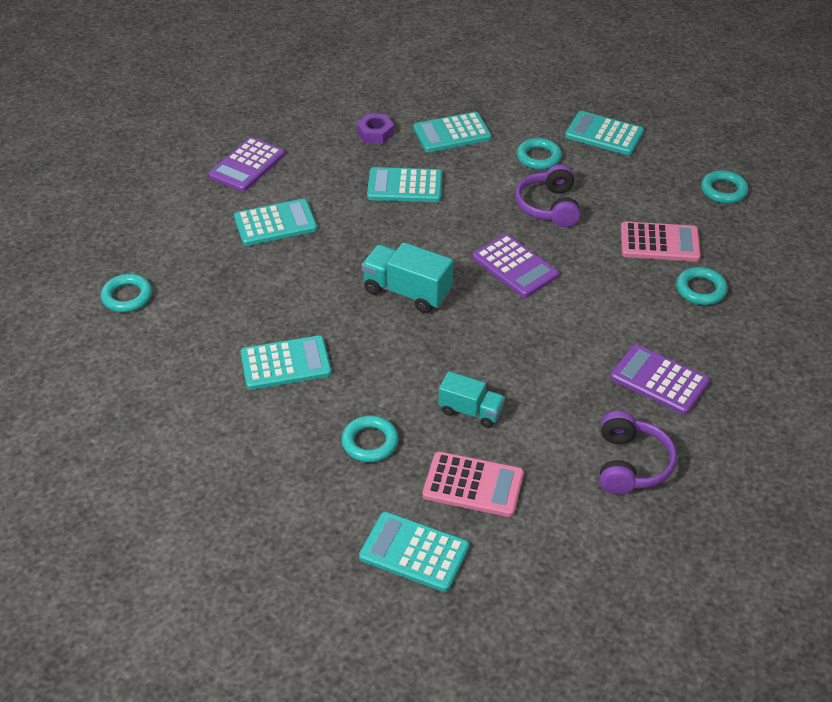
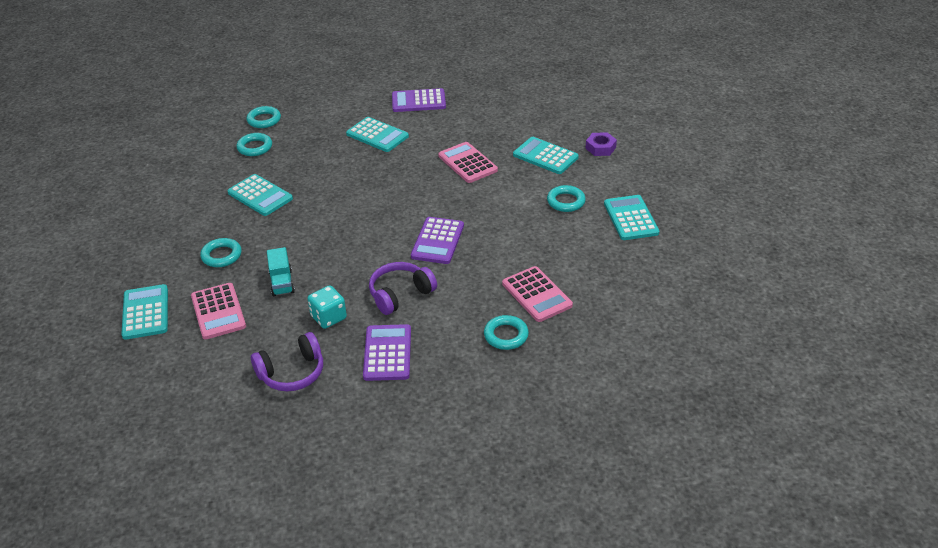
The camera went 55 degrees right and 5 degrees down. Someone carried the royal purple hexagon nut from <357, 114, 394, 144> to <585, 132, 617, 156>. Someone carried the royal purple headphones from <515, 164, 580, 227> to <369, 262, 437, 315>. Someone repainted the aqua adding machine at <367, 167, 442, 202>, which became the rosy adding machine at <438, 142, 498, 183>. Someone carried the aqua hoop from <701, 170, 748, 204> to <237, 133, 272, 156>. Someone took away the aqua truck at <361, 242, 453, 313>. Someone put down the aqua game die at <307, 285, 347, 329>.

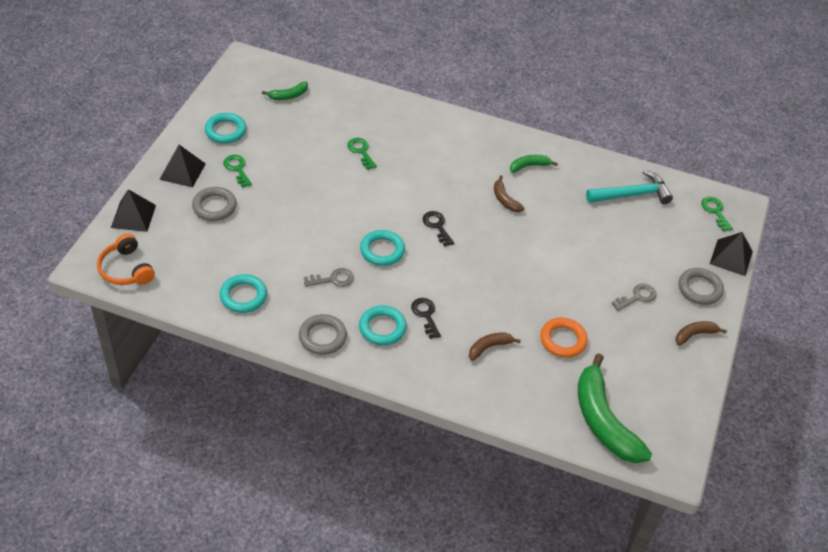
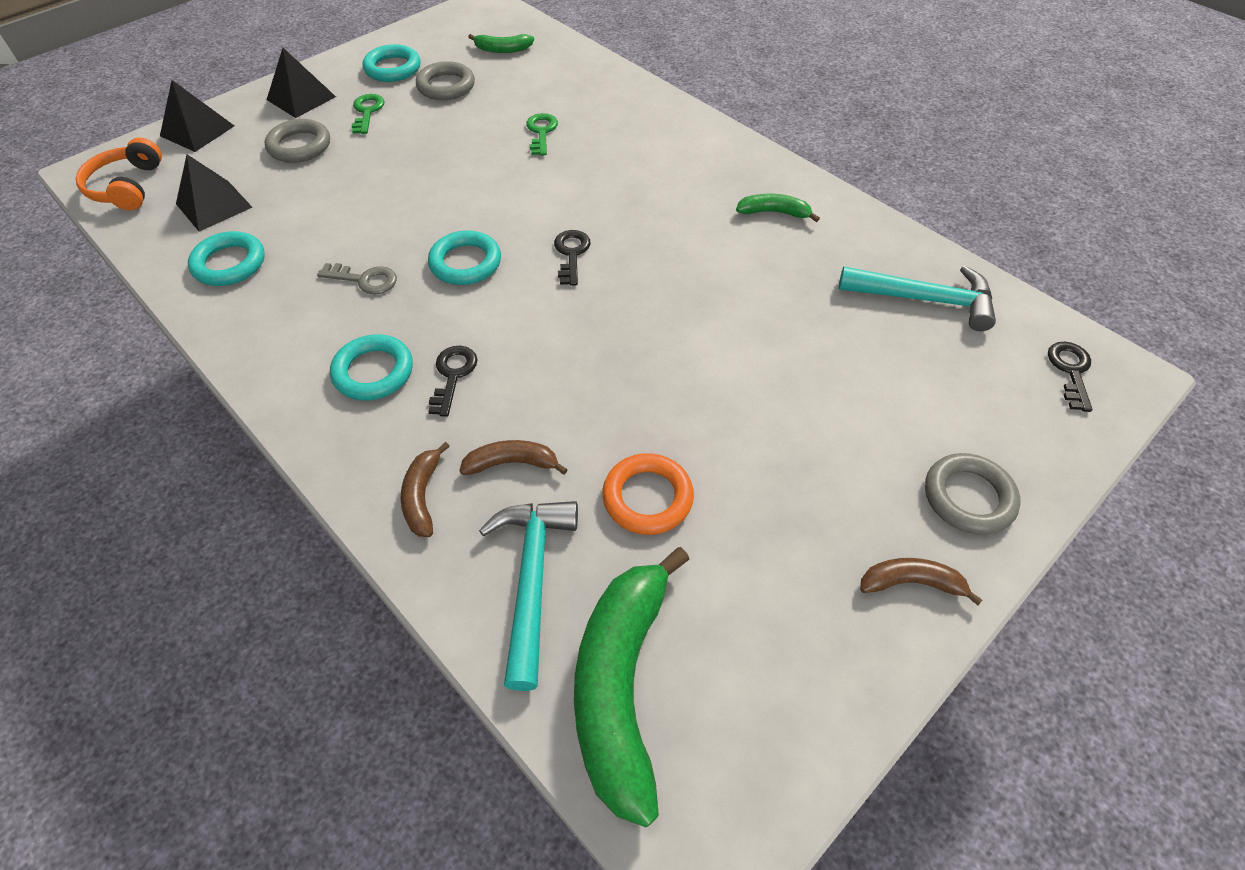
The camera went 30 degrees right and 5 degrees up. Someone carried the brown toy banana from <494, 175, 525, 212> to <401, 442, 450, 537>. Someone repainted the emerald latchkey at <701, 197, 733, 231>, which became the jet-black latchkey at <1048, 342, 1093, 412>. Someone carried the jet-black pyramid from <710, 232, 753, 276> to <176, 155, 253, 232>. Someone took away the ash-grey latchkey at <612, 284, 657, 311>. Someone carried the ash-grey hoop from <299, 314, 347, 355> to <416, 61, 475, 100>. Someone put down the aqua hammer at <479, 501, 578, 691>.

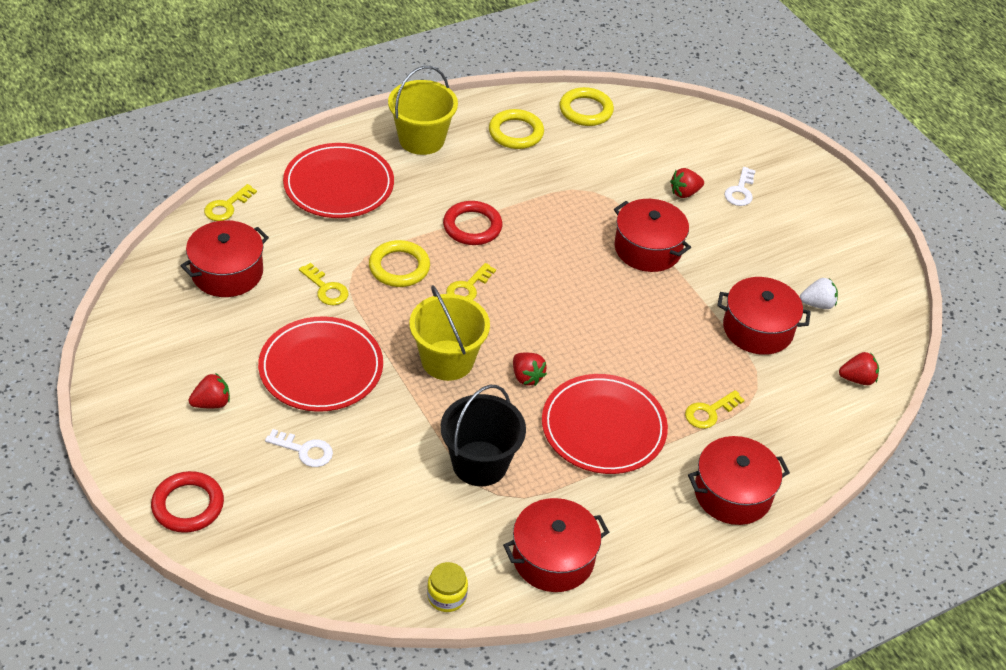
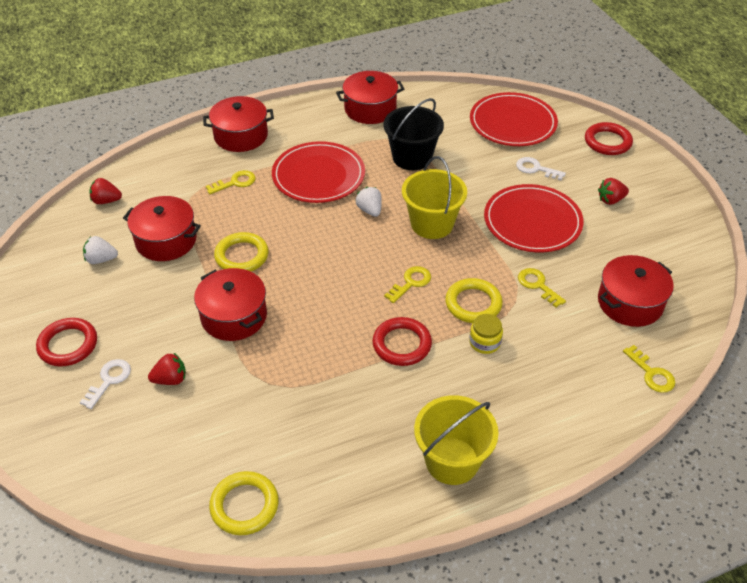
The camera went 170 degrees left and 0 degrees up. Someone carried the golden hoop from <489, 109, 544, 149> to <214, 232, 269, 272>. Someone carried the scarlet dinner plate from <283, 143, 394, 218> to <470, 92, 558, 146>. Someone rotated the golden latchkey at <204, 184, 257, 221> by 105 degrees clockwise. Someone repainted the scarlet toy strawberry at <513, 352, 547, 386>, which became the snow-white toy strawberry at <356, 187, 382, 217>. Someone carried the golden jam jar from <427, 562, 468, 612> to <469, 314, 503, 354>. Someone put down the scarlet hoop at <36, 318, 97, 367>.

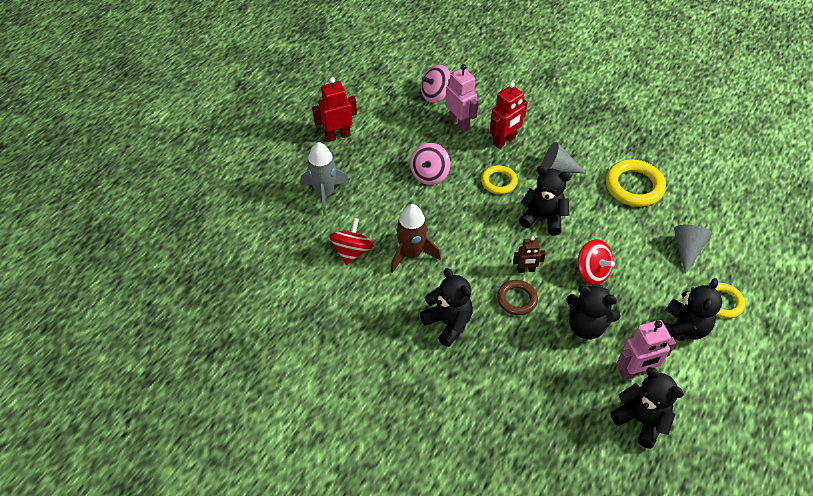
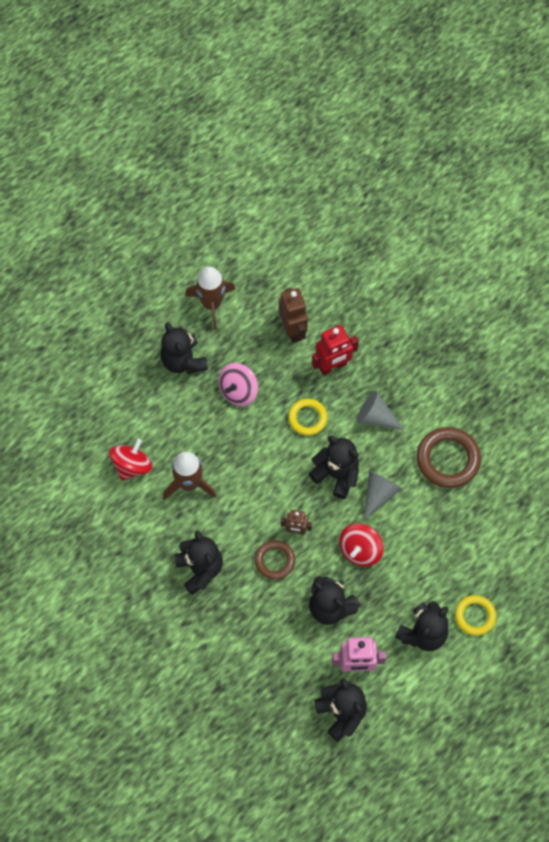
The camera went 15 degrees right and 15 degrees up. Someone repainted the rosy toy robot at <445, 64, 478, 132>, which became the brown toy robot at <279, 288, 308, 343>. Someone took away the rosy toy top at <421, 65, 451, 103>. Someone took away the scarlet toy robot at <312, 77, 357, 142>. Someone took away the ash-grey toy rocket at <301, 142, 350, 216>. Someone repainted the golden hoop at <606, 159, 666, 207>, which became the brown hoop at <417, 427, 481, 488>. Someone carried the ash-grey cone from <674, 225, 712, 274> to <364, 470, 403, 520>. Someone rotated the scarlet toy top at <577, 239, 615, 285> by 60 degrees clockwise. Someone put down the brown toy rocket at <185, 266, 235, 330>. Someone put down the jet-black teddy at <160, 322, 208, 374>.

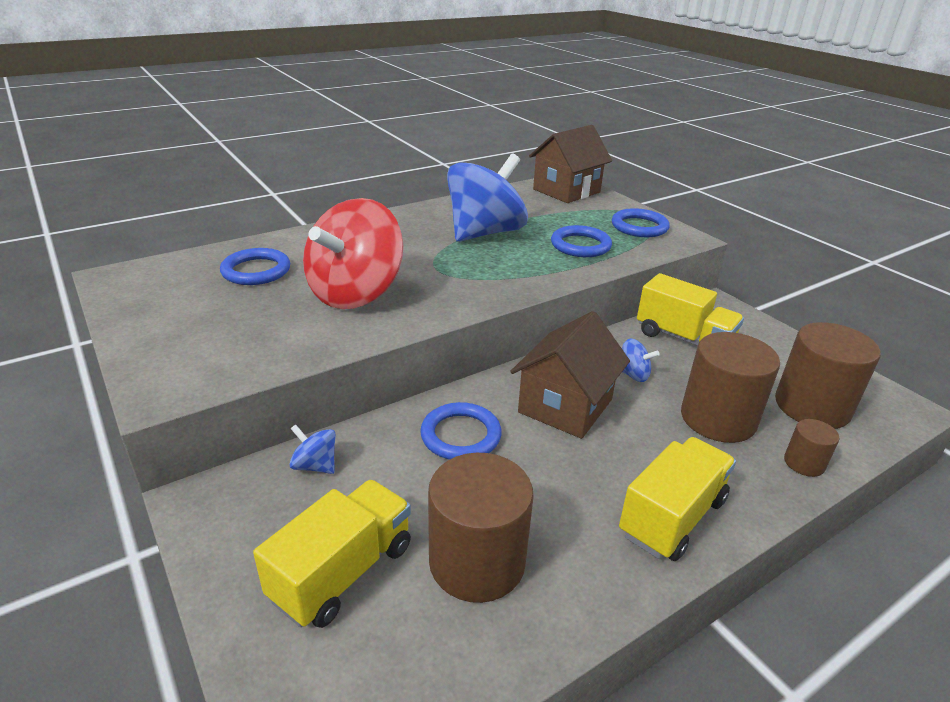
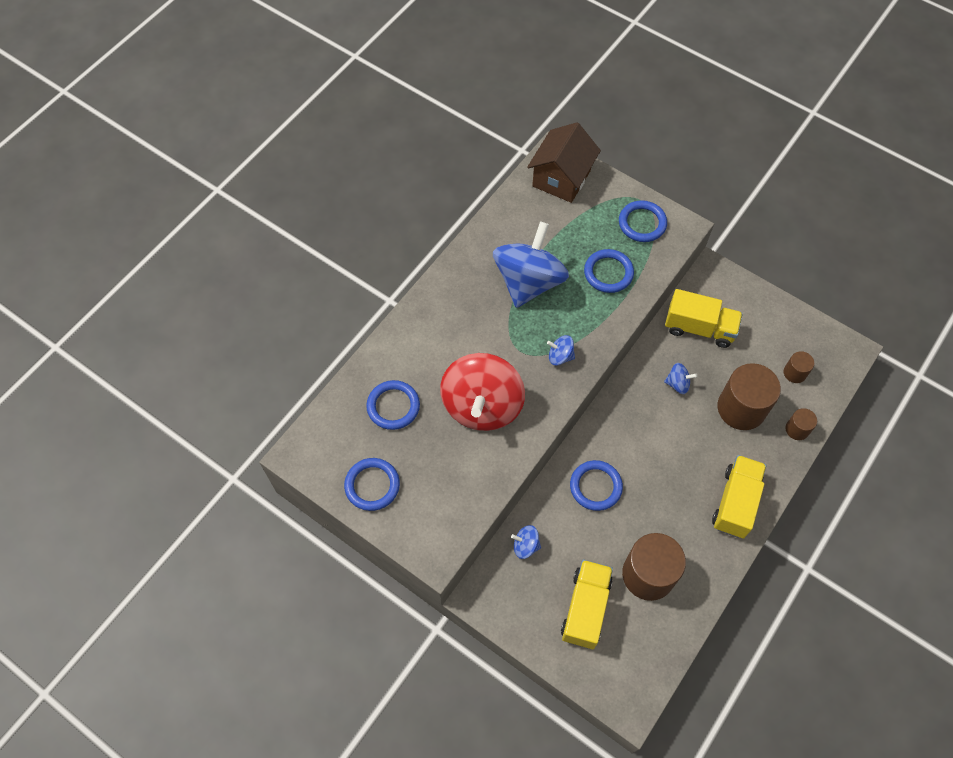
The camera went 20 degrees left and 30 degrees up. Someone took away the brown cottage at <510, 311, 630, 439>. Someone scaled the brown solid cylinder at <775, 322, 881, 429> by 0.49. Someone put down the cobalt toy top at <547, 335, 575, 366>. Someone put down the cobalt hoop at <344, 458, 400, 511>.

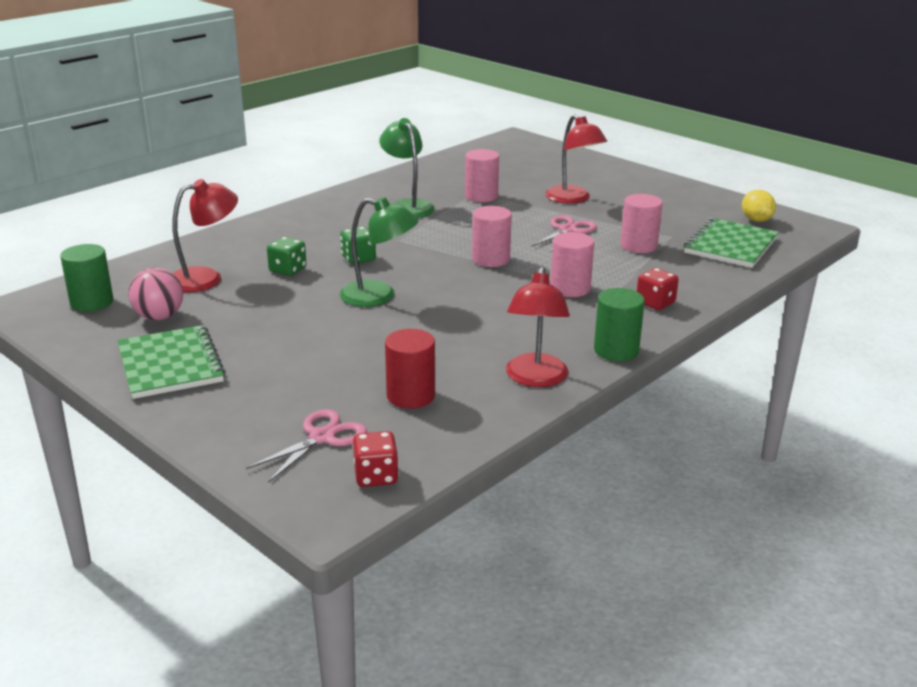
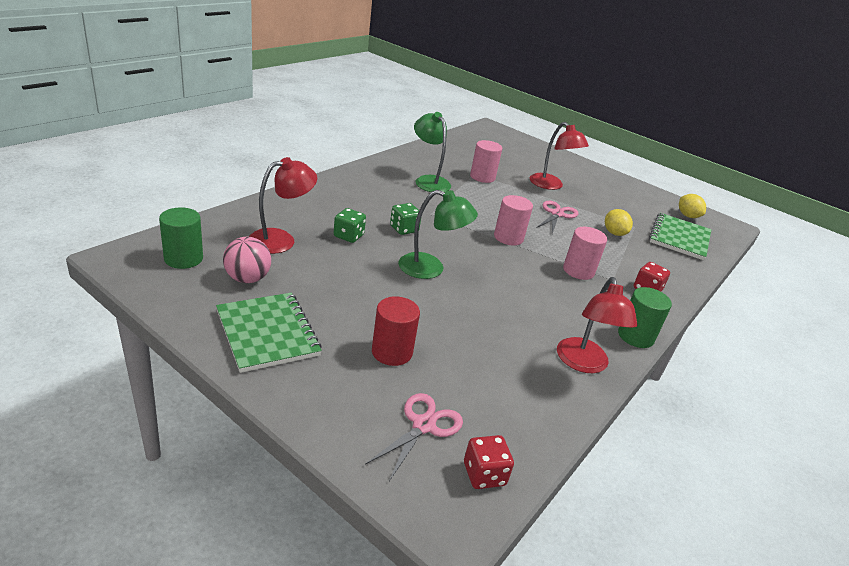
The camera went 10 degrees left and 5 degrees up. Someone swapped the rosy solid cylinder at <620, 194, 663, 253> for the golden toy lemon at <605, 209, 633, 236>. Someone carried the scarlet solid cylinder from <385, 329, 435, 409> to <372, 296, 420, 366>.

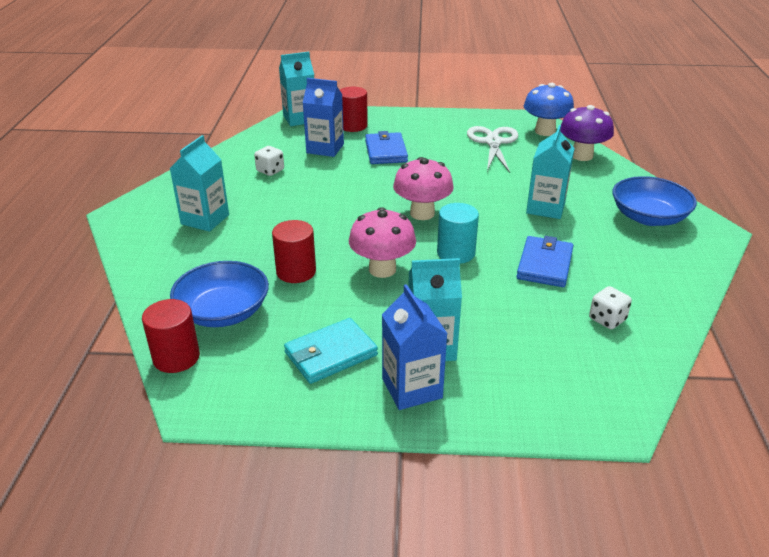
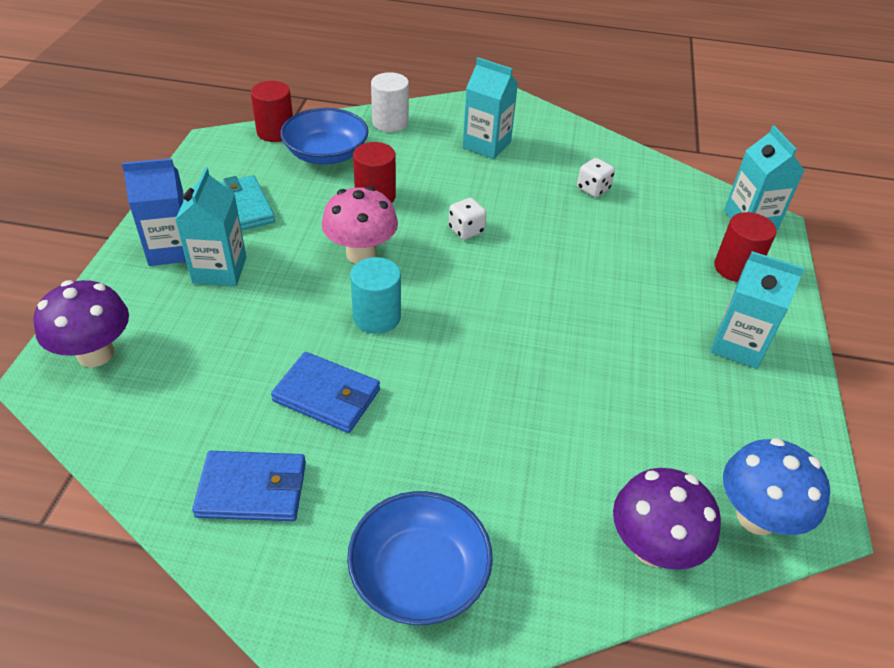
The camera went 95 degrees right and 10 degrees up. Someone took away the cobalt milk carton at <303, 78, 344, 157>. Someone carried the aqua milk carton from <526, 125, 575, 219> to <711, 251, 805, 369>. Someone took away the snow-white shears at <467, 126, 519, 173>. Someone carried the cobalt card wallet from <365, 131, 408, 164> to <192, 451, 306, 521>. Someone took away the rosy mushroom at <393, 157, 454, 220>. Someone carried the snow-white game die from <589, 286, 632, 329> to <448, 198, 487, 240>. Someone put down the snow-white solid cylinder at <371, 72, 409, 132>. Someone put down the royal purple mushroom at <34, 280, 129, 367>.

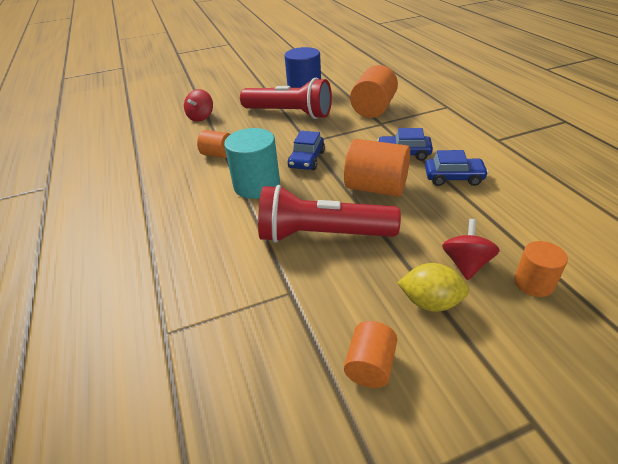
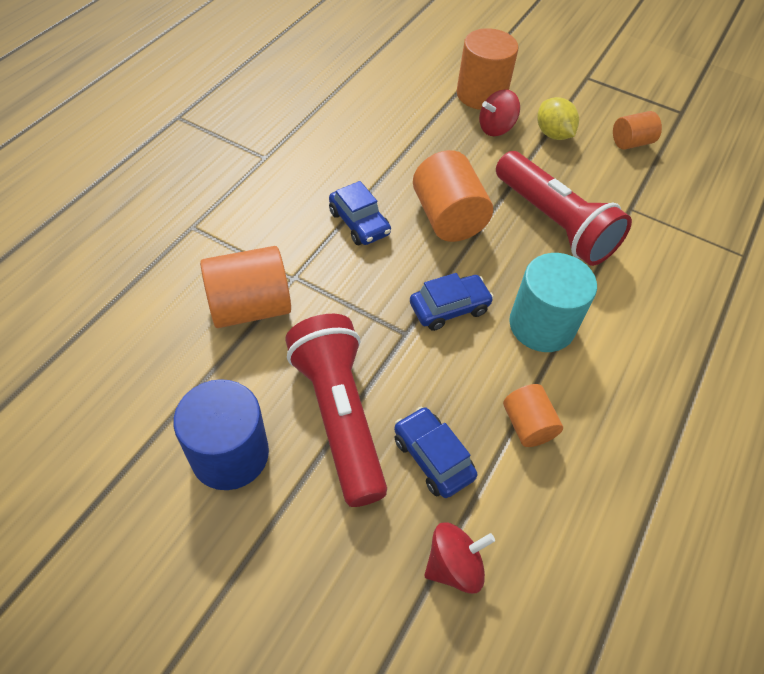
The camera went 135 degrees left and 15 degrees up. Someone carried the cobalt automobile from <425, 150, 489, 186> to <394, 407, 477, 498>. Someone scaled the bright orange solid cylinder at <514, 241, 568, 297> by 1.72.

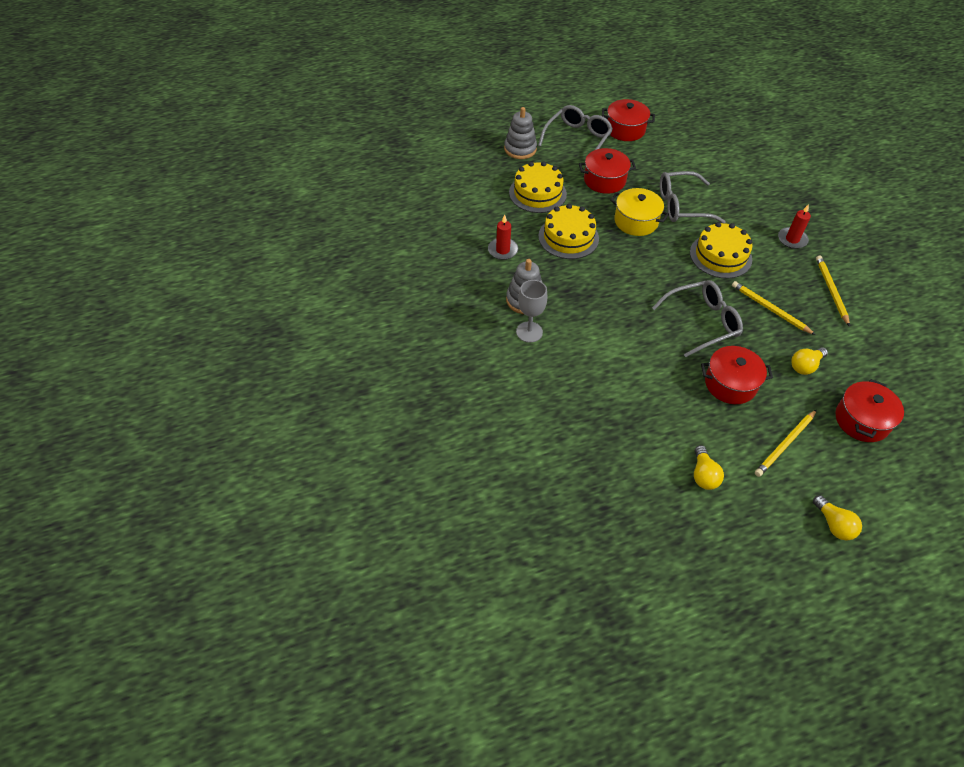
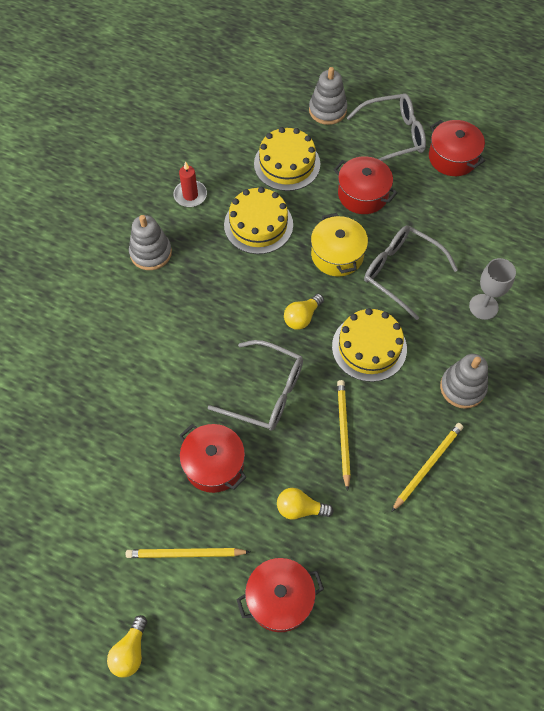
The camera went 45 degrees right and 10 degrees up. Someone swapped the scarlet wax candle at <778, 204, 811, 249> for the ash-grey ring stacker at <440, 354, 488, 409>. Someone carried the ash-grey wine glass from <516, 280, 547, 343> to <469, 258, 516, 320>. Someone carried the golden lightbulb from <694, 445, 724, 490> to <284, 294, 324, 330>.

